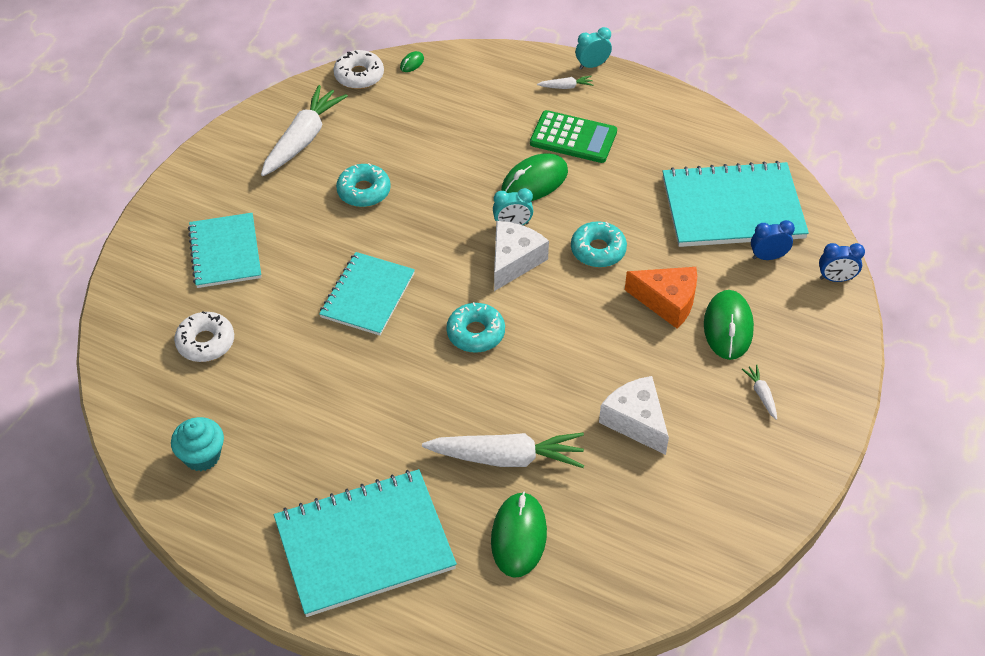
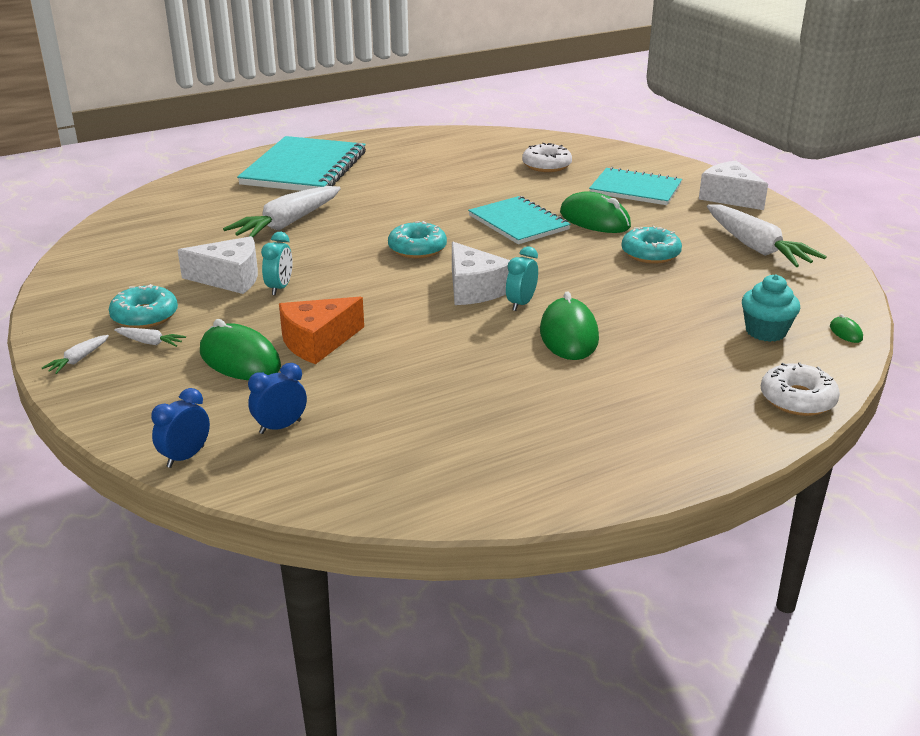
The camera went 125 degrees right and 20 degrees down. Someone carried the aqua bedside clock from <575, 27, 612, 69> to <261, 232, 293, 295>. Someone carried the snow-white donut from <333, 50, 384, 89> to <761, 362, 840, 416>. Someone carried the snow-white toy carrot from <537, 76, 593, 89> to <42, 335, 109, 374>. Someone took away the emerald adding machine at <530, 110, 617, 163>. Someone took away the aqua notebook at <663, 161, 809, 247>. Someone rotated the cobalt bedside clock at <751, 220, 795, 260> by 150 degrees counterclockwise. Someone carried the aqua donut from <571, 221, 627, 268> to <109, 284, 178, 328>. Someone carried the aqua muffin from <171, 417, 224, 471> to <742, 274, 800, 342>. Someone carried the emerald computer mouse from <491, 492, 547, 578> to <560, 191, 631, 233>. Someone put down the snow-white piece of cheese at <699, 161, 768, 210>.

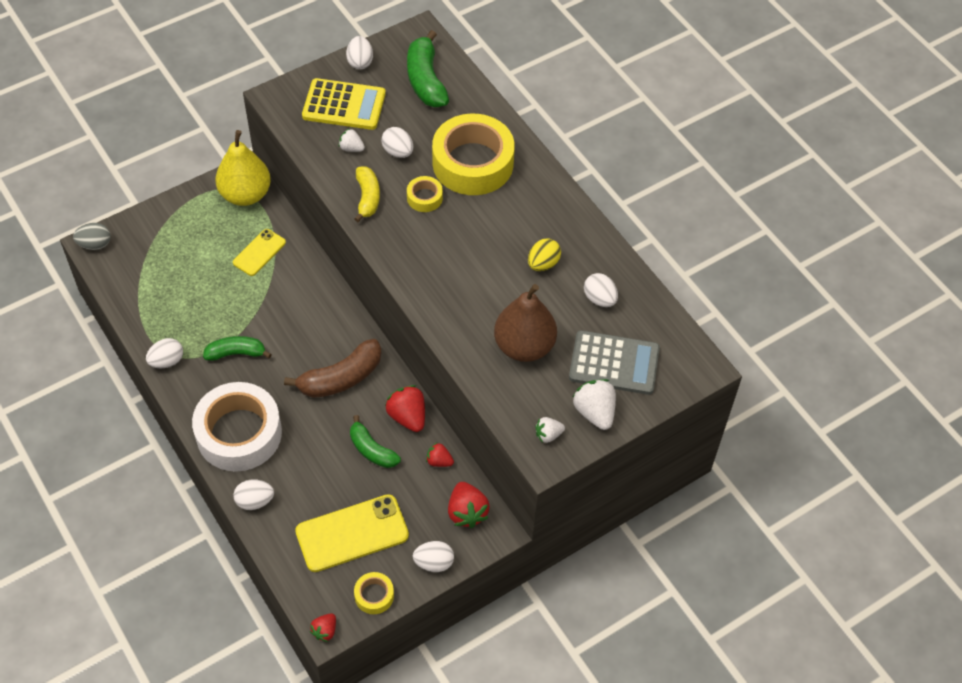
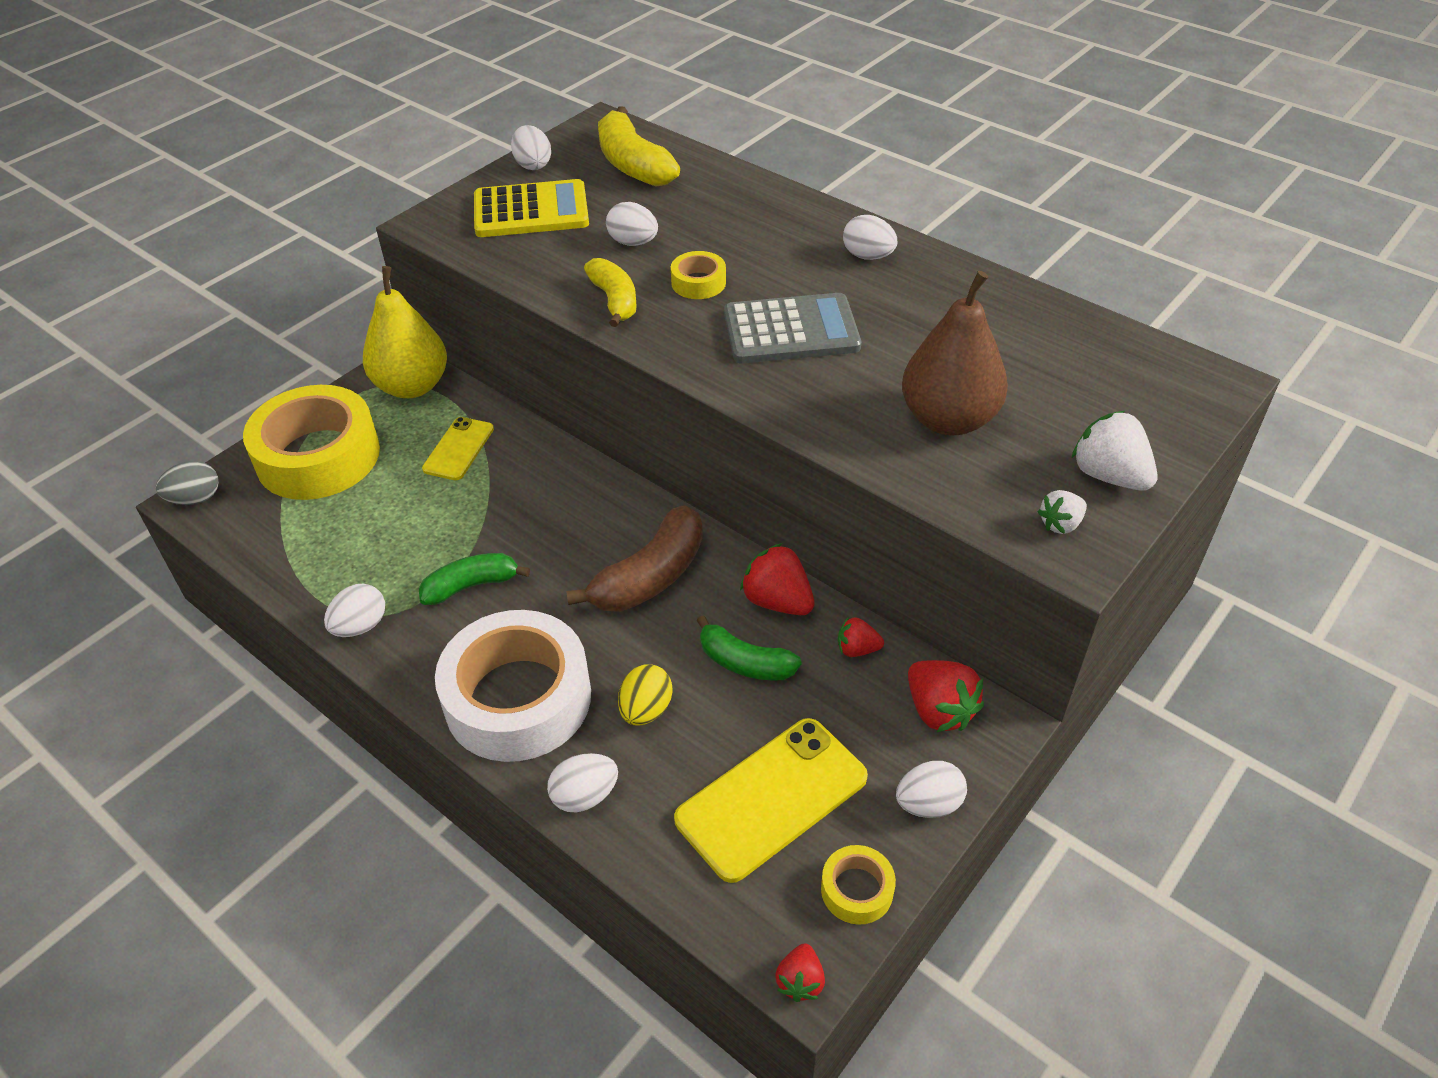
The camera went 15 degrees left and 10 degrees down. Someone repainted the emerald toy banana at <407, 30, 449, 107>, which became the golden toy banana at <598, 106, 680, 187>. Someone carried the golden tape from <432, 114, 515, 195> to <243, 385, 380, 500>. Someone took away the snow-white toy strawberry at <339, 128, 365, 152>. Someone carried the golden egg shape from <528, 238, 561, 271> to <618, 664, 672, 726>. Someone carried the snow-white egg shape from <584, 273, 618, 307> to <843, 215, 897, 260>. Someone carried the ash-grey adding machine from <569, 330, 660, 395> to <724, 293, 861, 364>.

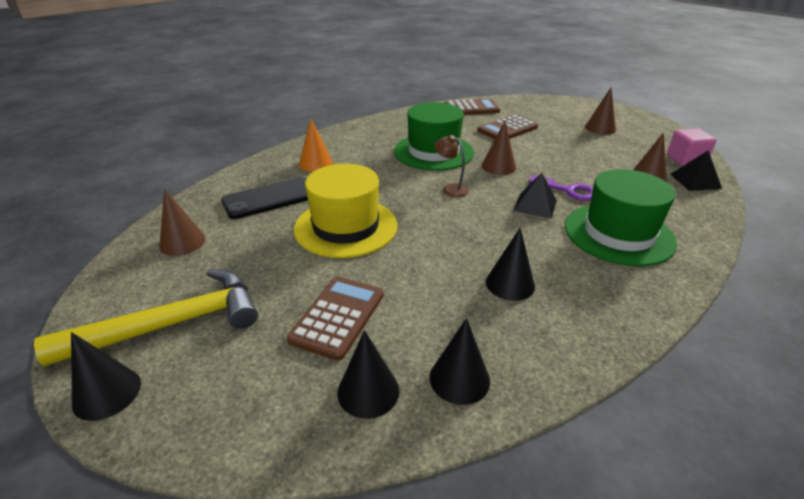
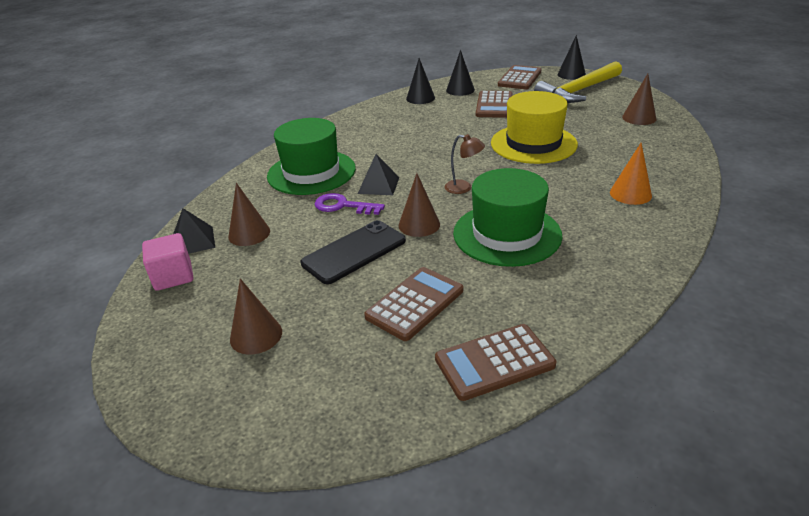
The camera went 170 degrees right and 0 degrees up. Someone carried the jet-black mobile phone from <221, 177, 308, 219> to <301, 220, 406, 284>. Someone took away the jet-black cone at <486, 227, 535, 301>. Someone put down the brown adding machine at <498, 65, 541, 89>.

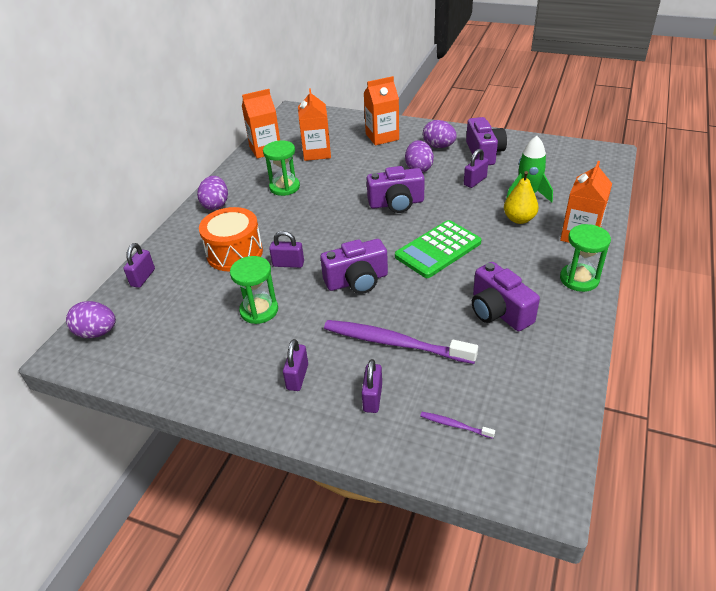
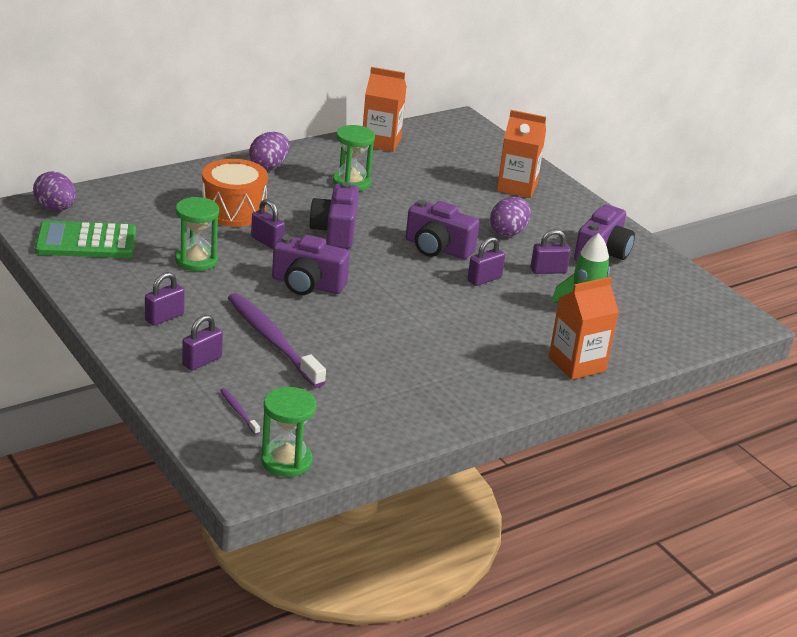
The camera went 30 degrees right and 10 degrees down. Someone took away the bright orange milk carton at <298, 88, 331, 161>. Someone took away the royal purple egg shape at <423, 120, 457, 148>. Someone took away the golden pear at <504, 171, 539, 224>. Someone carried the emerald adding machine from <395, 220, 482, 278> to <35, 221, 136, 258>. Someone carried the emerald sandglass from <560, 224, 611, 292> to <261, 387, 317, 477>. Someone carried the royal purple padlock from <123, 243, 155, 288> to <467, 237, 505, 286>. Someone carried the royal purple camera from <472, 262, 540, 331> to <309, 182, 359, 249>.

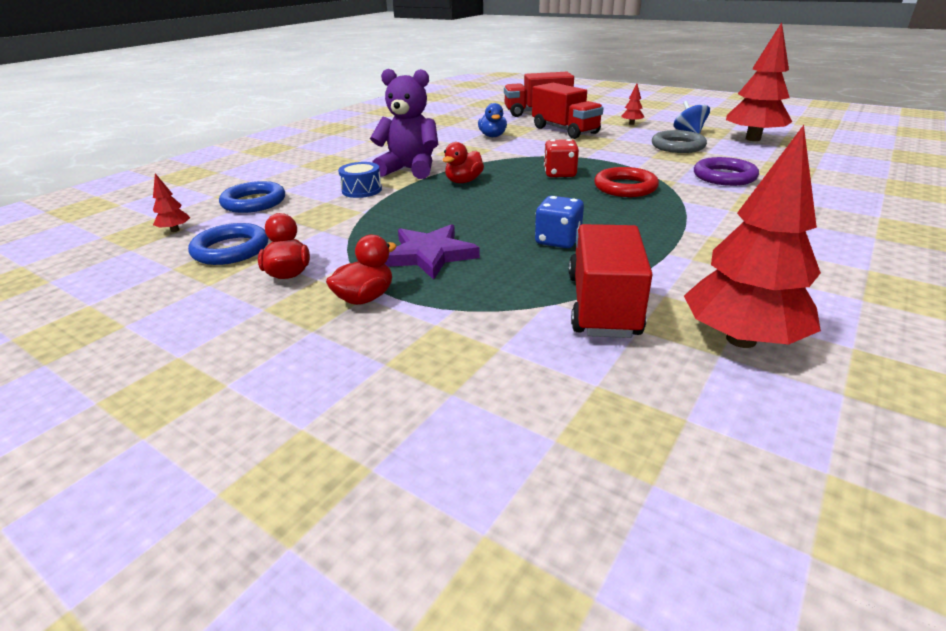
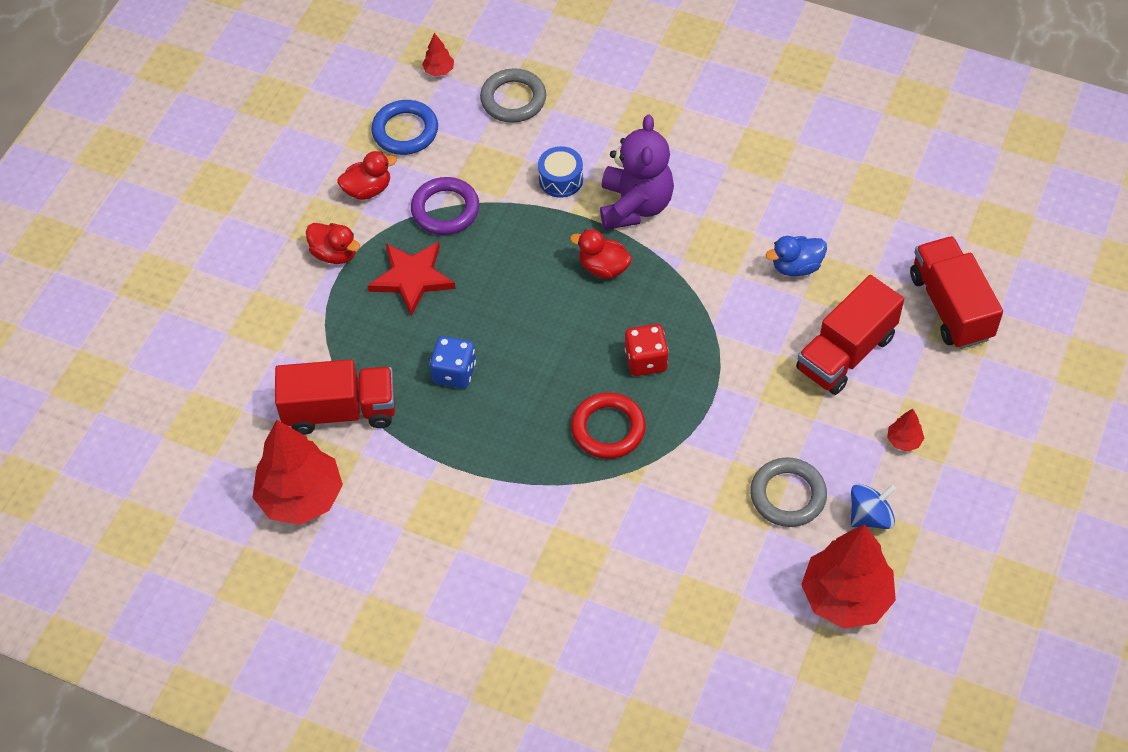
The camera went 80 degrees right and 25 degrees up. Someone carried the royal purple hoop from <694, 157, 759, 186> to <411, 177, 479, 235>. Someone repainted the cobalt hoop at <219, 181, 285, 213>, which became the ash-grey hoop at <480, 68, 546, 123>. Someone repainted the royal purple star at <385, 224, 480, 280>, which became the scarlet star at <367, 242, 456, 316>.

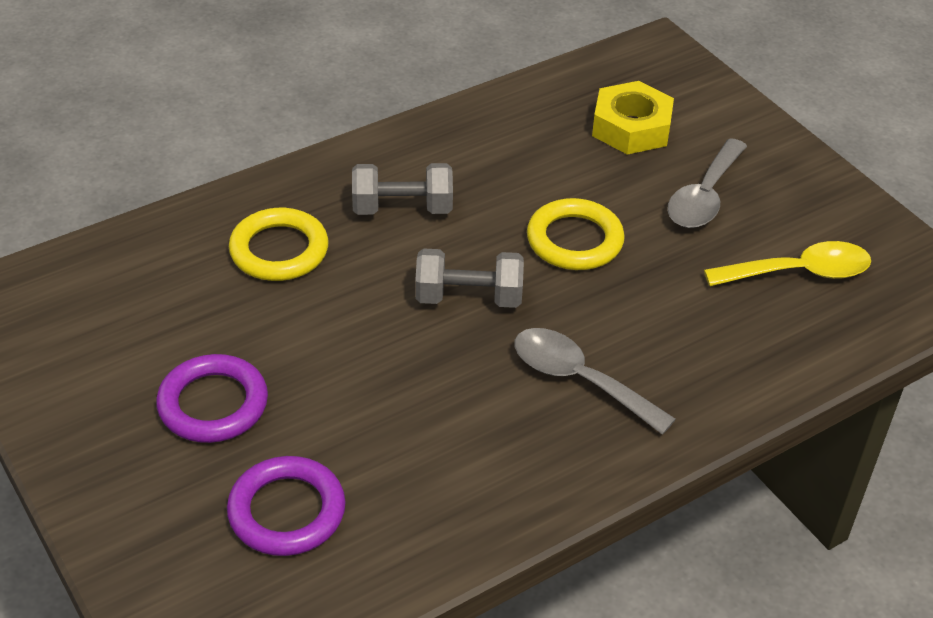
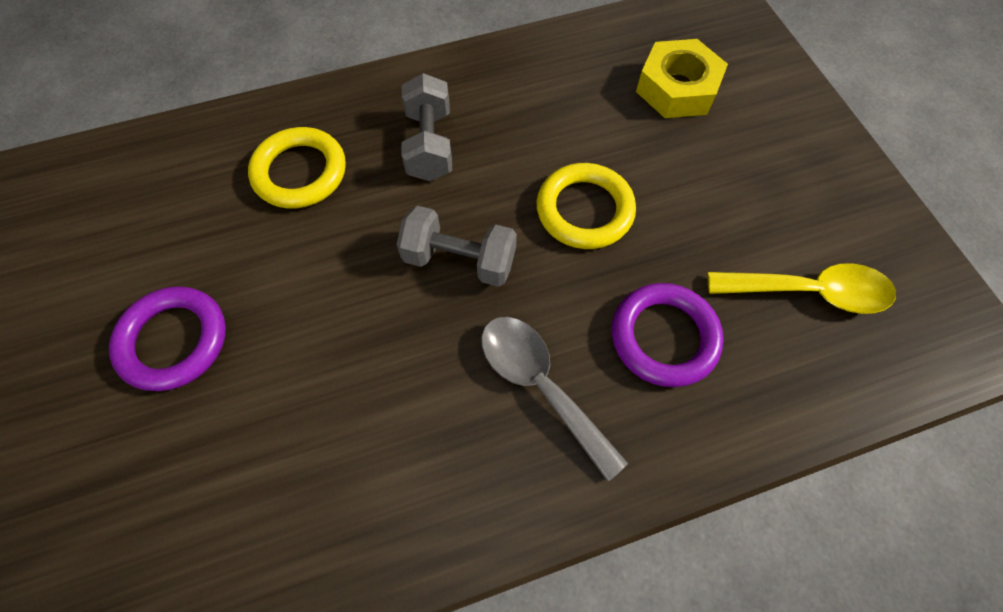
The camera went 15 degrees right and 20 degrees up. Someone took away the ash-grey teaspoon at <667, 138, 747, 228>. Someone rotated the ash-grey dumbbell at <352, 163, 453, 215> by 75 degrees clockwise. Someone carried the royal purple hoop from <227, 456, 346, 556> to <612, 283, 724, 387>.

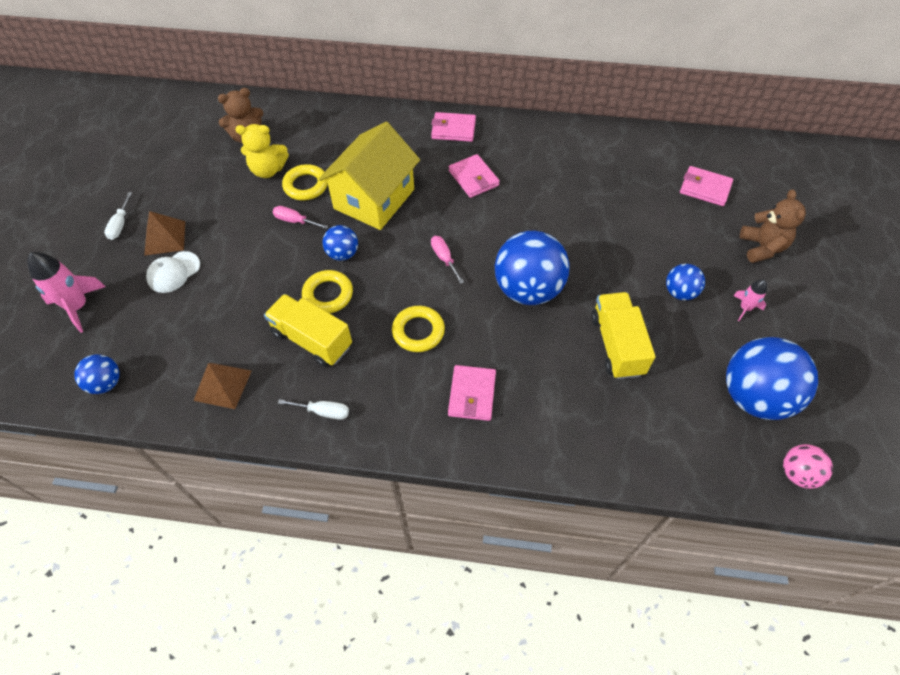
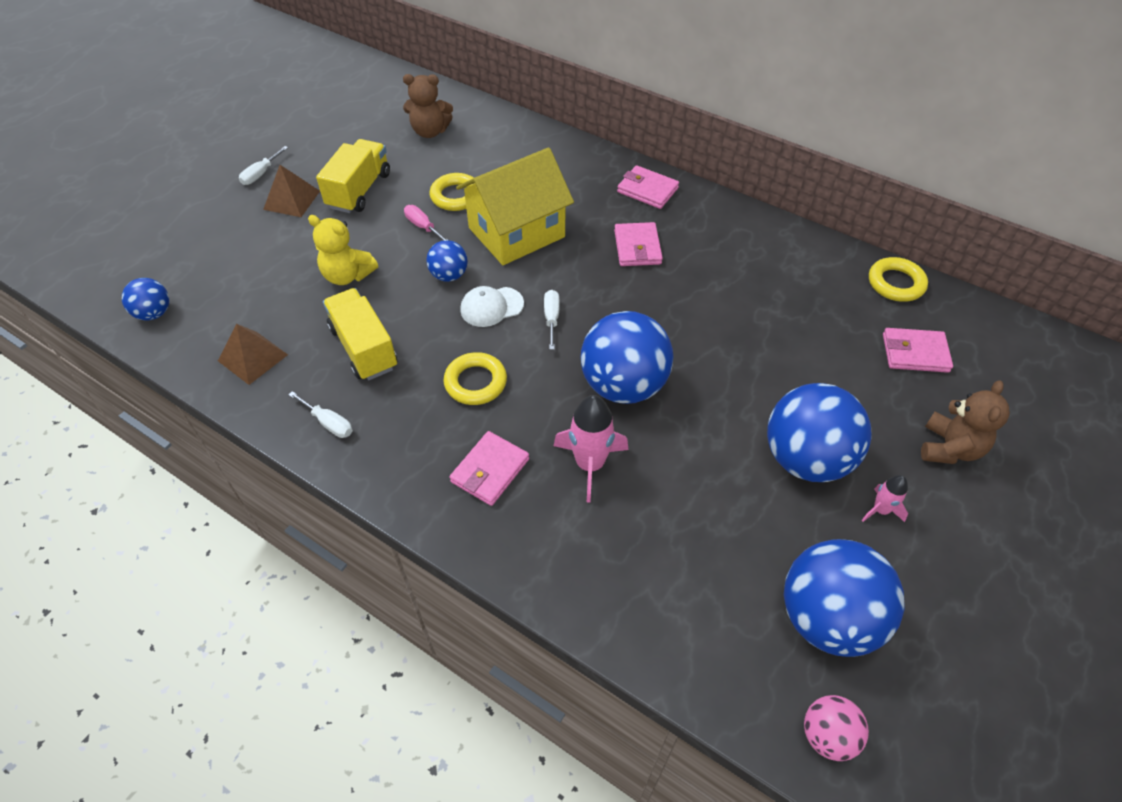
The camera went 25 degrees right and 5 degrees down. Someone carried the golden teddy from <235, 124, 289, 178> to <308, 215, 378, 285>. Someone rotated the rosy card wallet at <680, 166, 733, 206> by 45 degrees counterclockwise. Someone repainted the rosy screwdriver at <431, 236, 464, 284>, which became the snow-white screwdriver at <544, 290, 559, 350>. Someone carried the snow-white cap from <146, 251, 200, 293> to <460, 286, 524, 327>. Someone carried the rosy toy rocket from <27, 252, 106, 333> to <554, 395, 628, 503>. Someone scaled the cobalt sphere at <666, 264, 705, 301> by 1.98. Someone carried the golden hoop from <302, 270, 353, 313> to <869, 257, 928, 302>. Someone carried the golden truck from <591, 292, 655, 379> to <316, 139, 390, 213>.

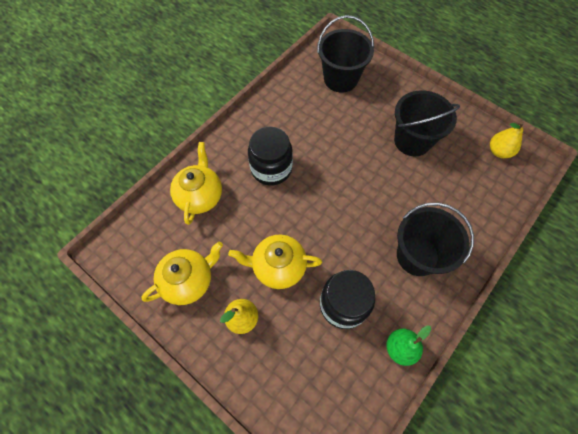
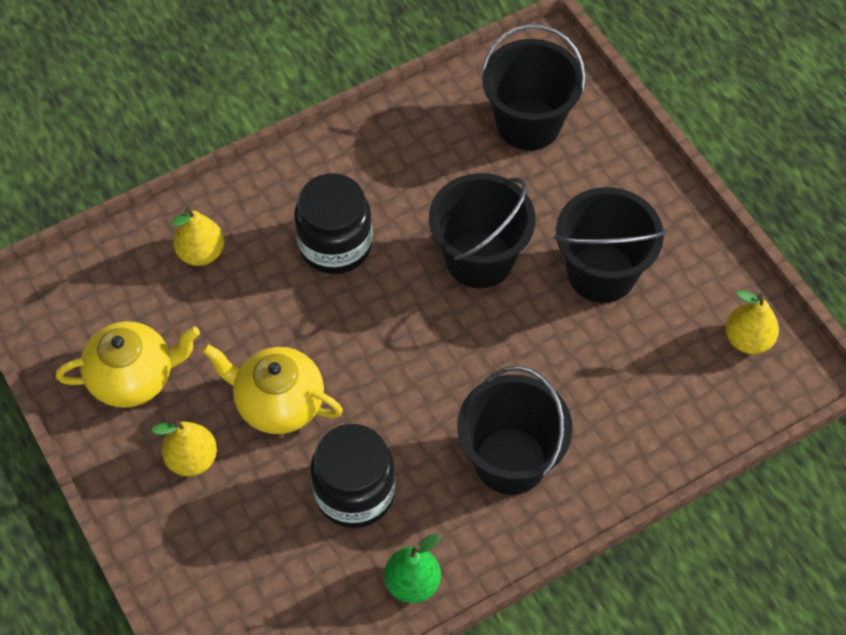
The camera went 20 degrees right and 5 degrees down. Someone swapped the golden tea pot at <170, 142, 222, 225> for the golden pear at <172, 207, 224, 266>. Someone put down the jet-black bucket at <429, 173, 536, 288>.

